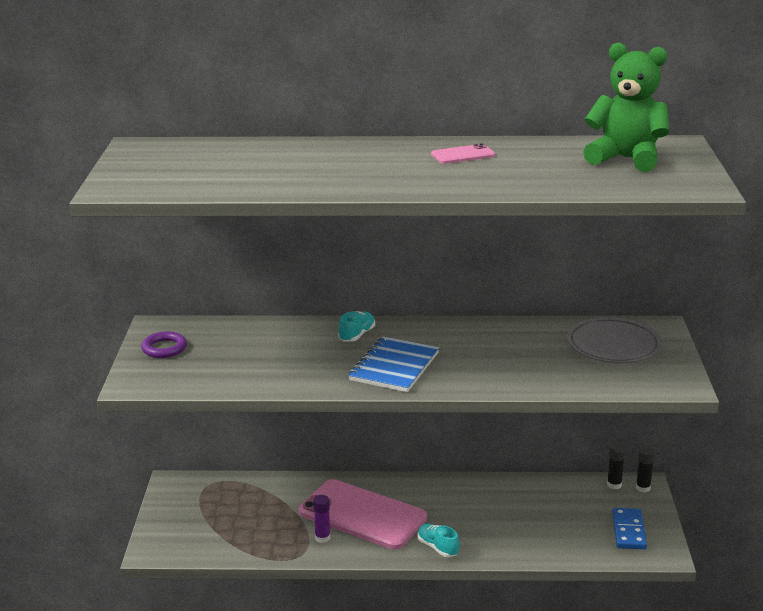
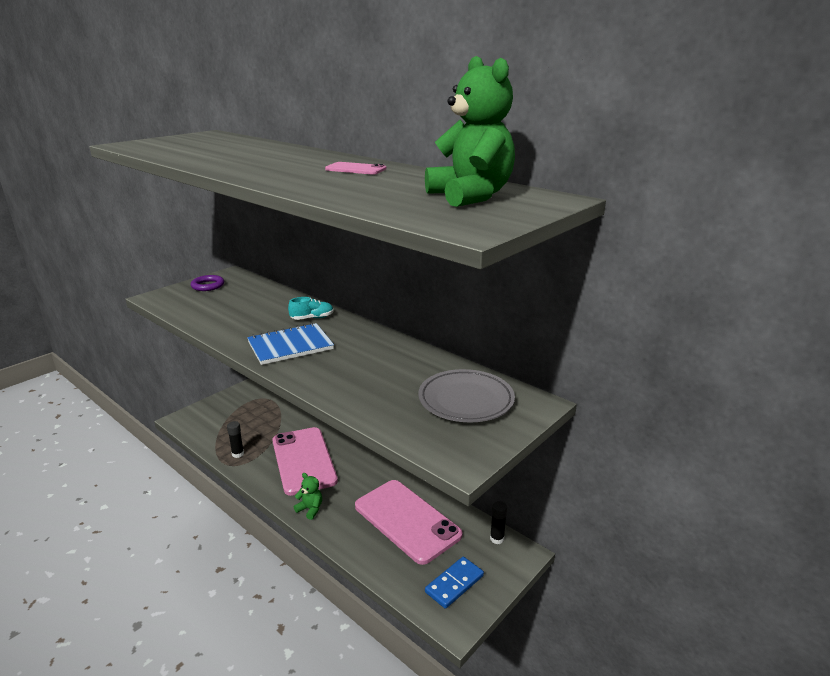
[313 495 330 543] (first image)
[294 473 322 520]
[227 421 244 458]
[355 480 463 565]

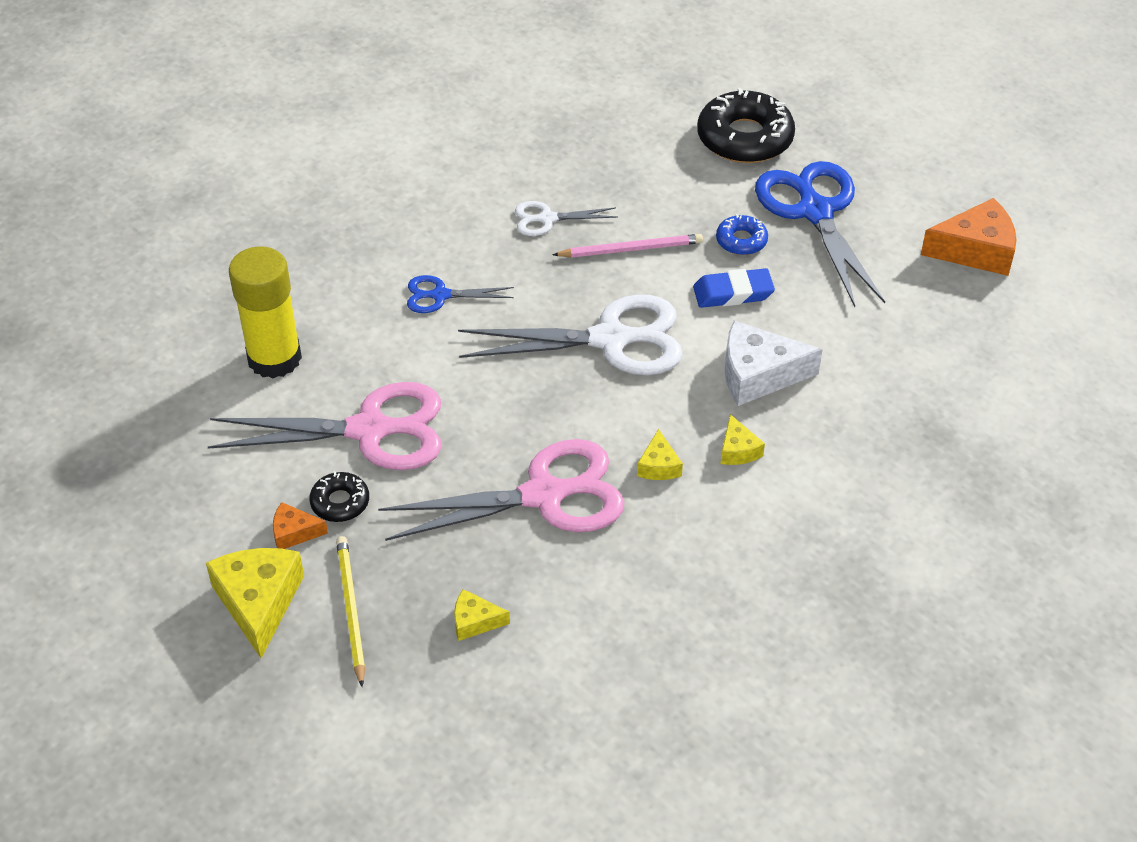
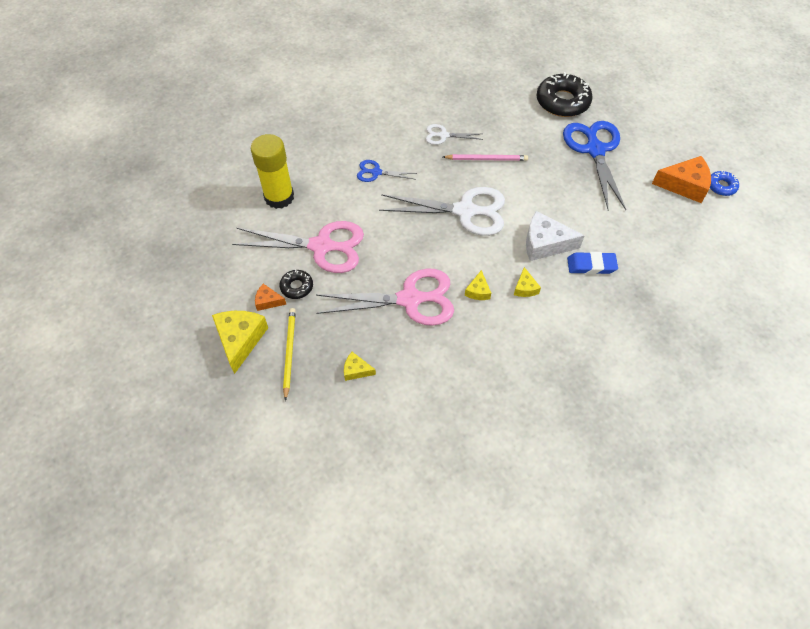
[567 252 618 274]
[710 170 739 196]

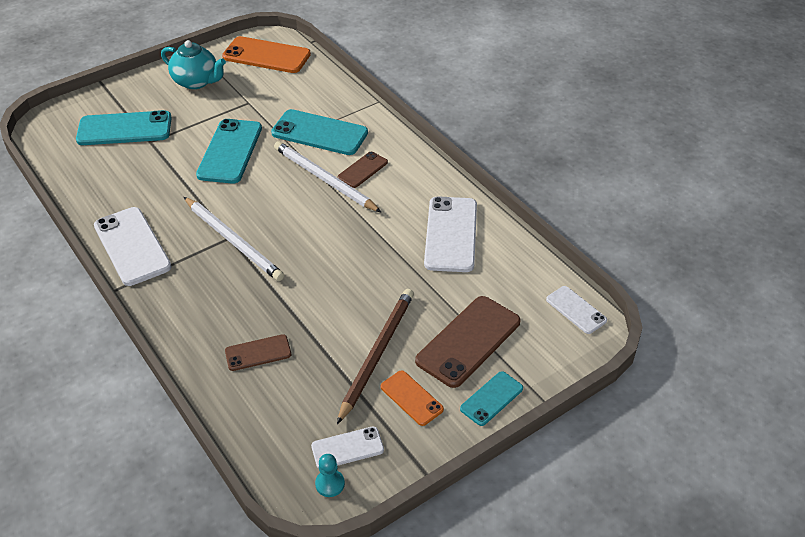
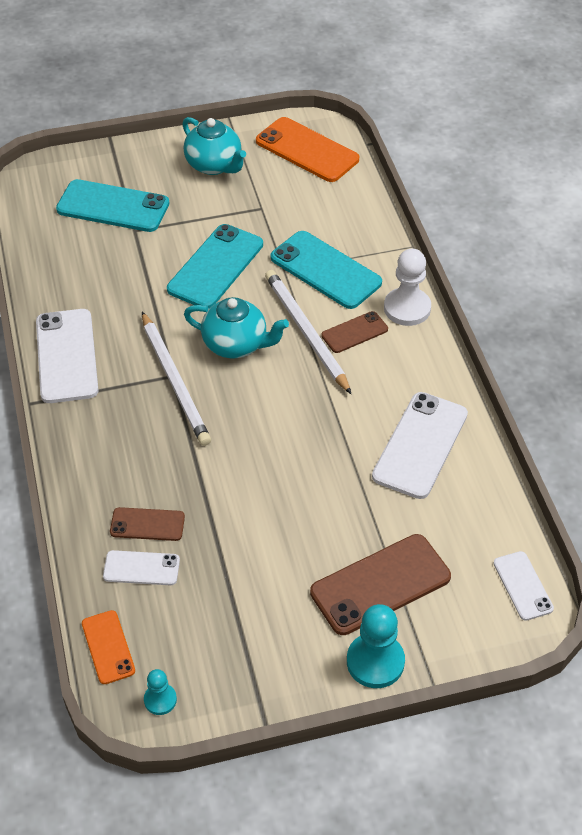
[103 550 180 585]
[337 289 414 424] (first image)
[82 610 135 684]
[347 604 405 688]
[184 297 289 358]
[384 248 431 326]

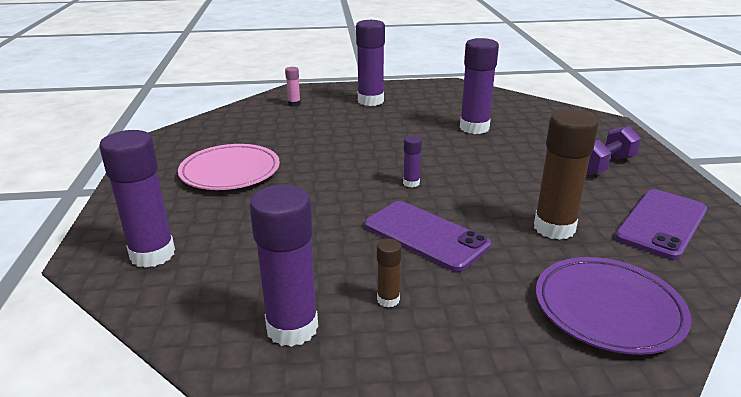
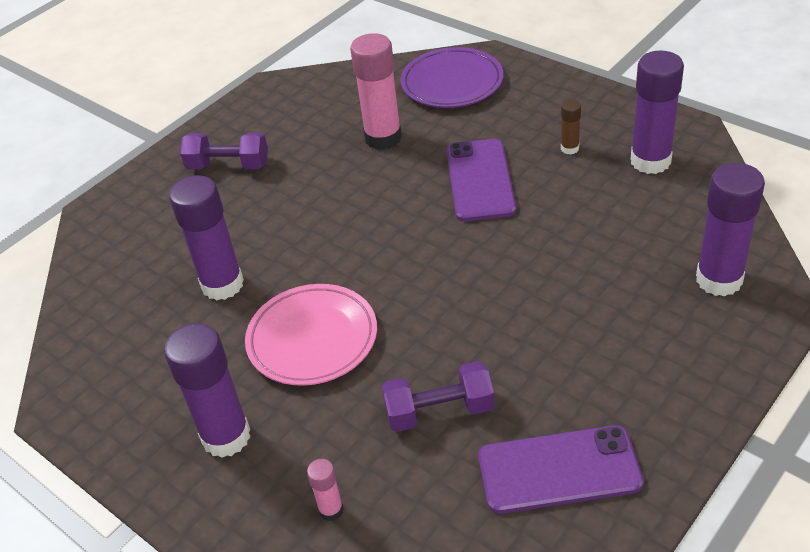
[245 284 377 386]
[403 135 422 188] (first image)
[350 33 402 150]
[478 425 644 514]
[382 361 495 432]

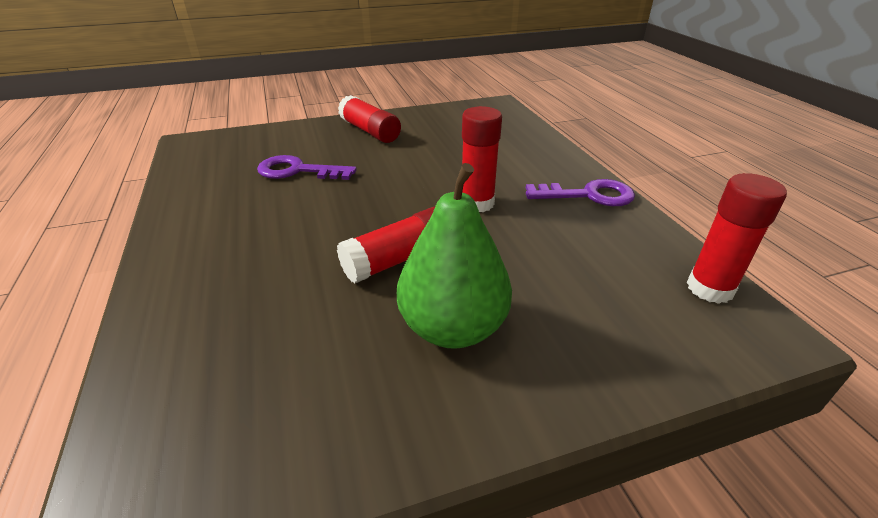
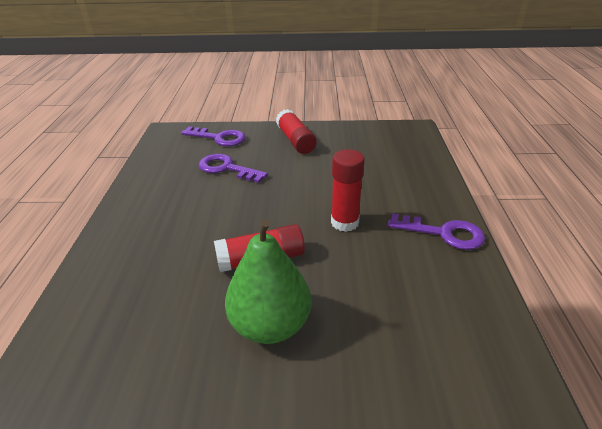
[687 173 787 304] (first image)
[181 126 246 146]

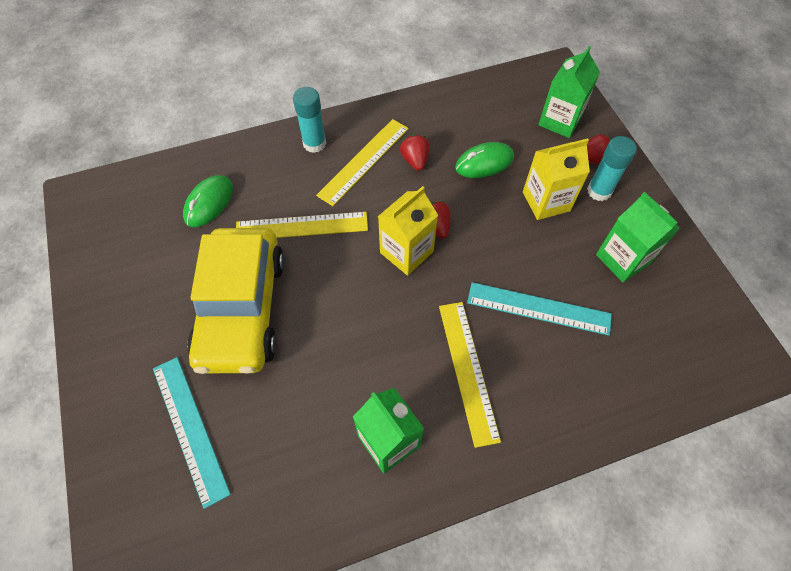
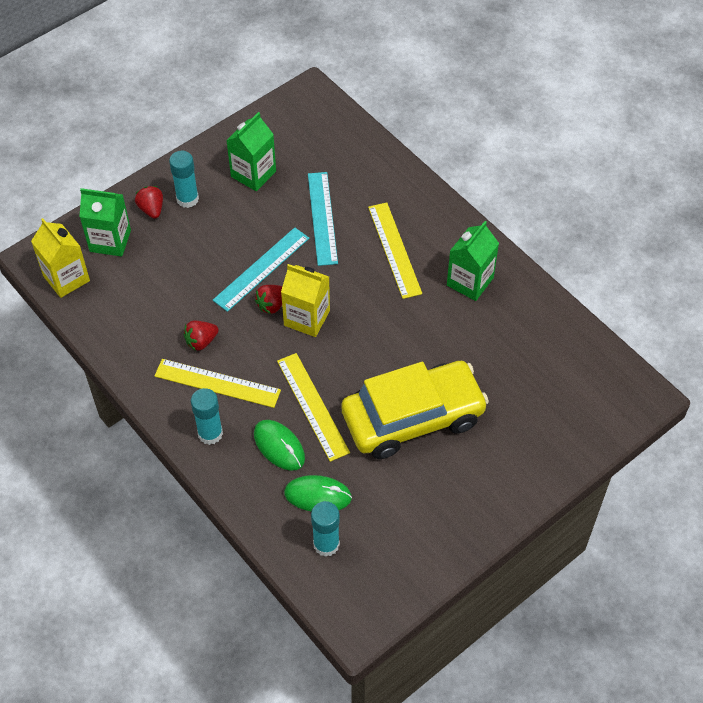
[213 227 309 312]
[368 202 422 299]
[254 420 305 471]
[31 218 90 298]
[311 501 340 557]

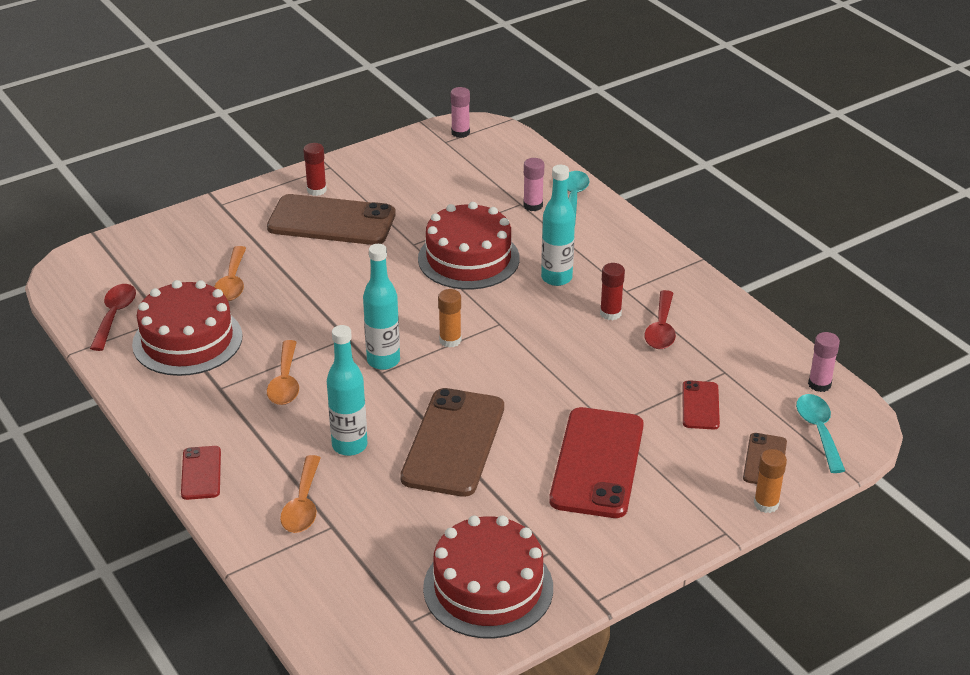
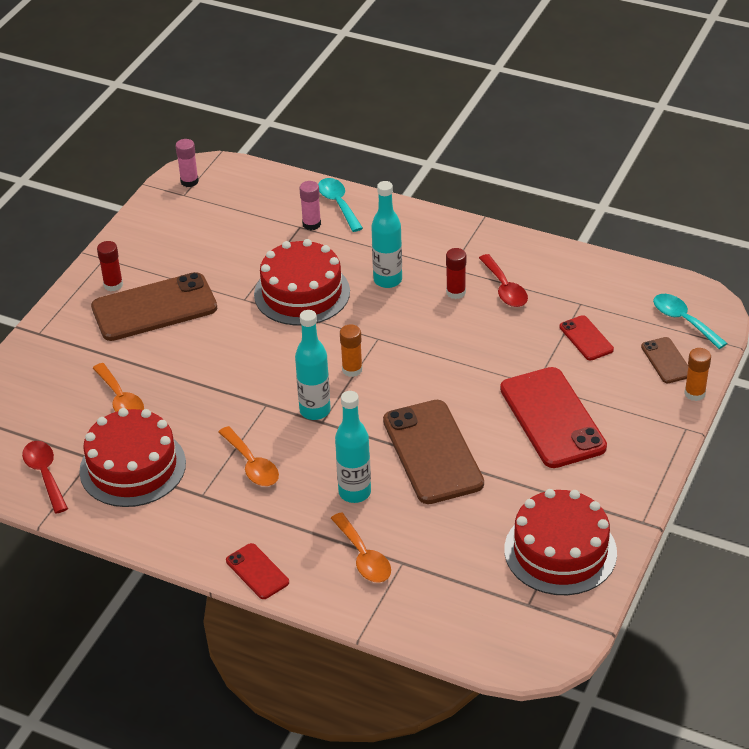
[808 332 840 392] (first image)

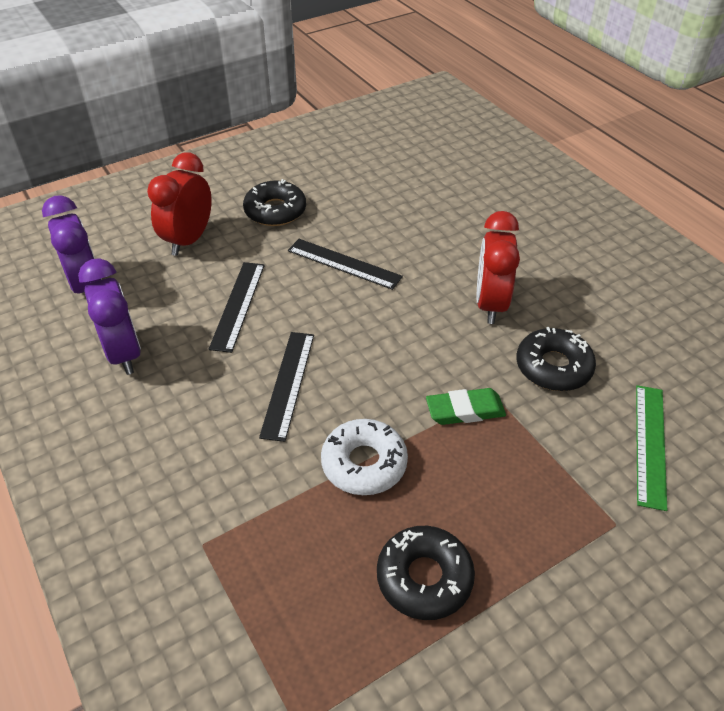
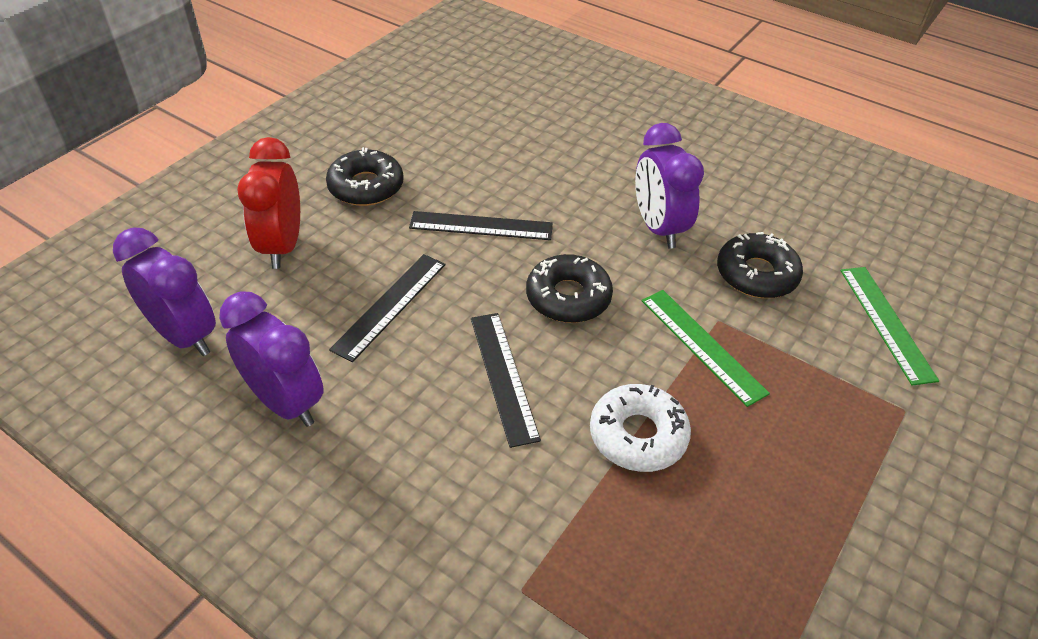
[329 254 446 362]
[526 254 613 323]
[642 290 770 407]
[635 123 704 249]

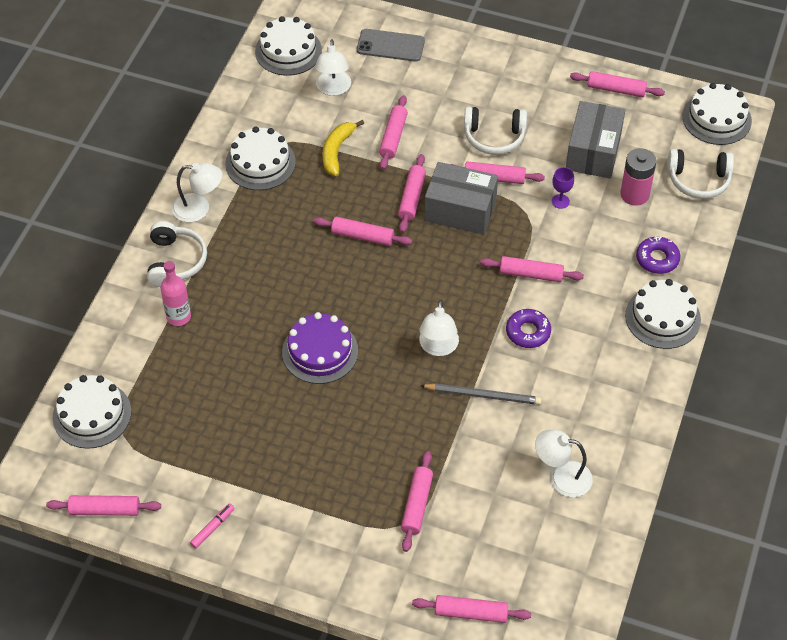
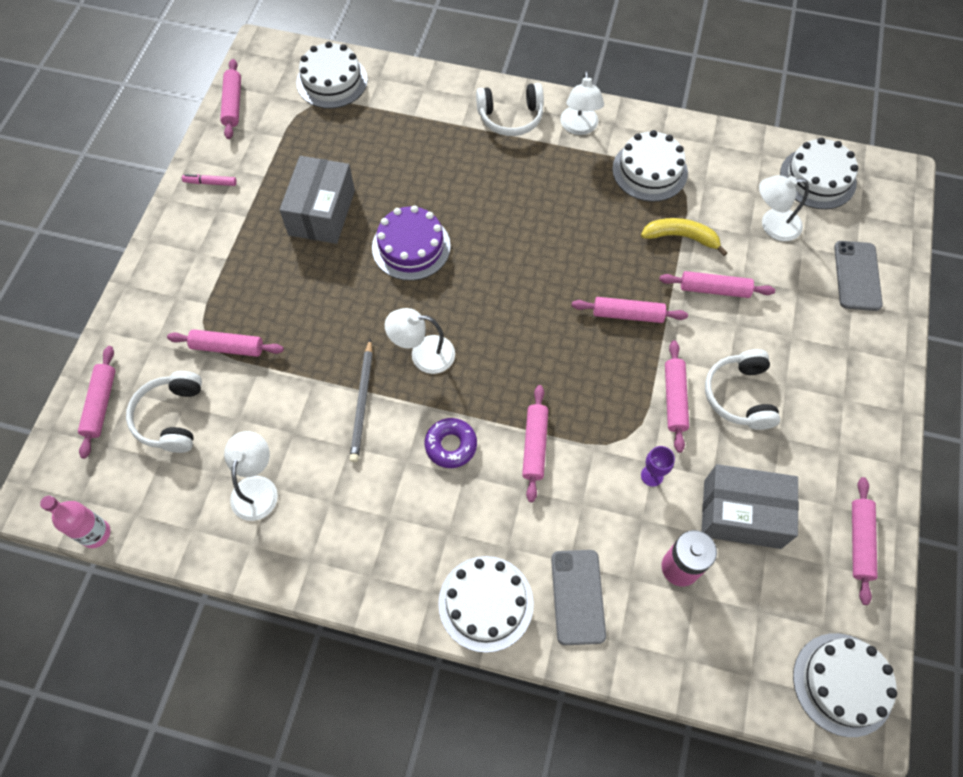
[40 496 110 548]
[182 174 237 186]
[313 217 412 246] (first image)
[280 156 355 244]
[551 550 606 645]
[126 371 202 453]

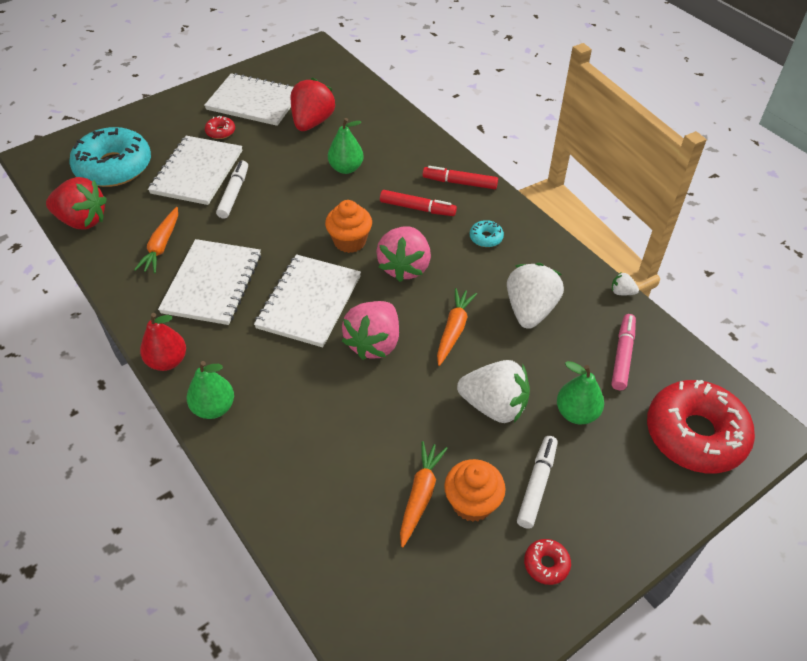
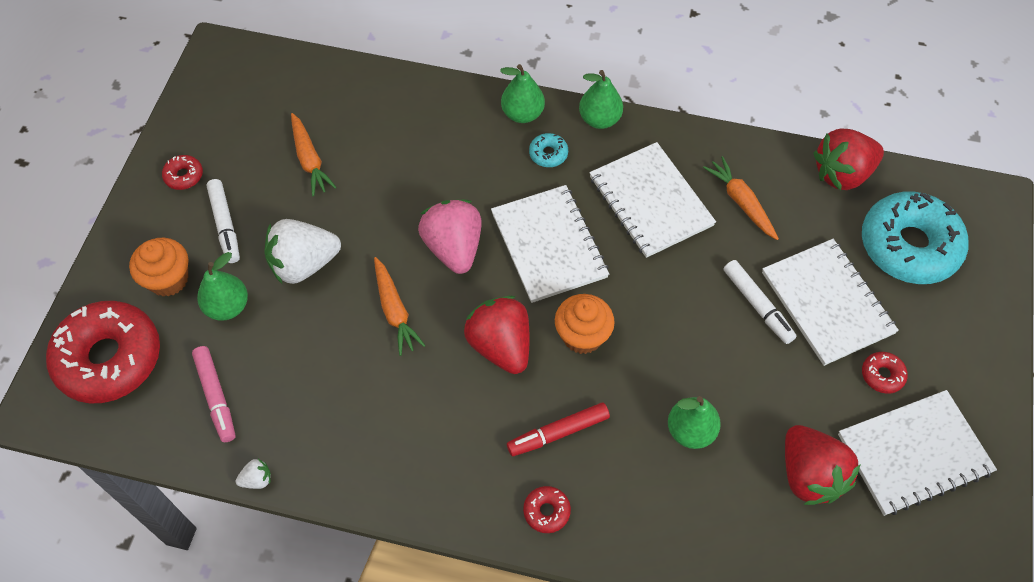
[579 70 623 129]
[464 296 530 374]
[523 486 571 533]
[129 238 188 297]
[529 133 568 167]
[507 263 564 329] (first image)

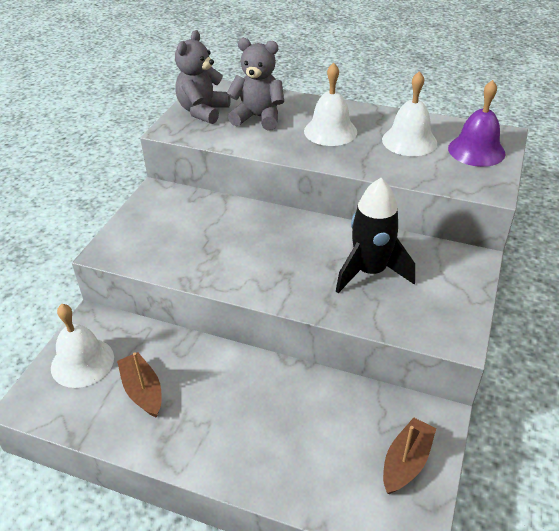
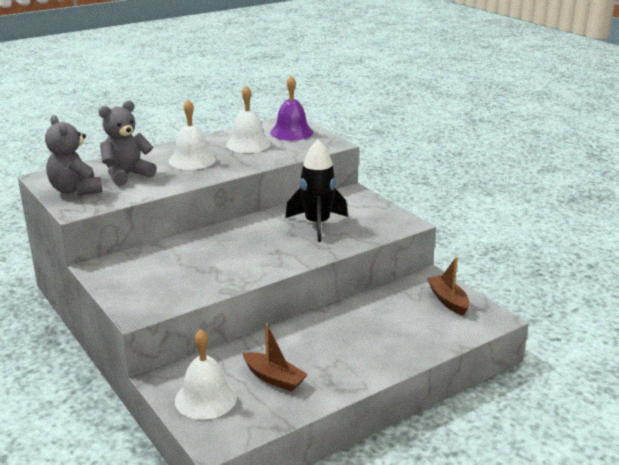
[243 323 308 392]

